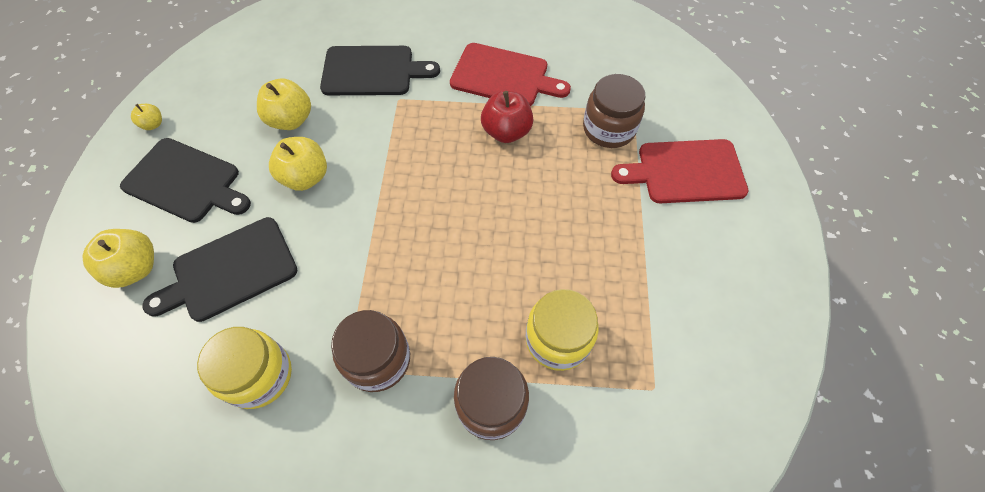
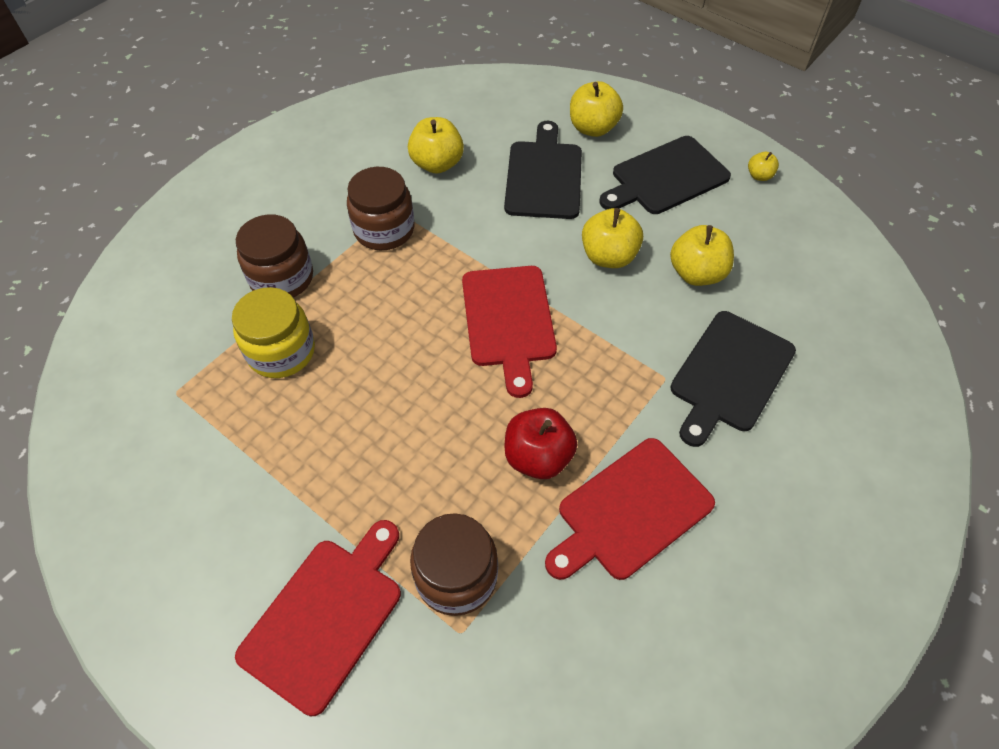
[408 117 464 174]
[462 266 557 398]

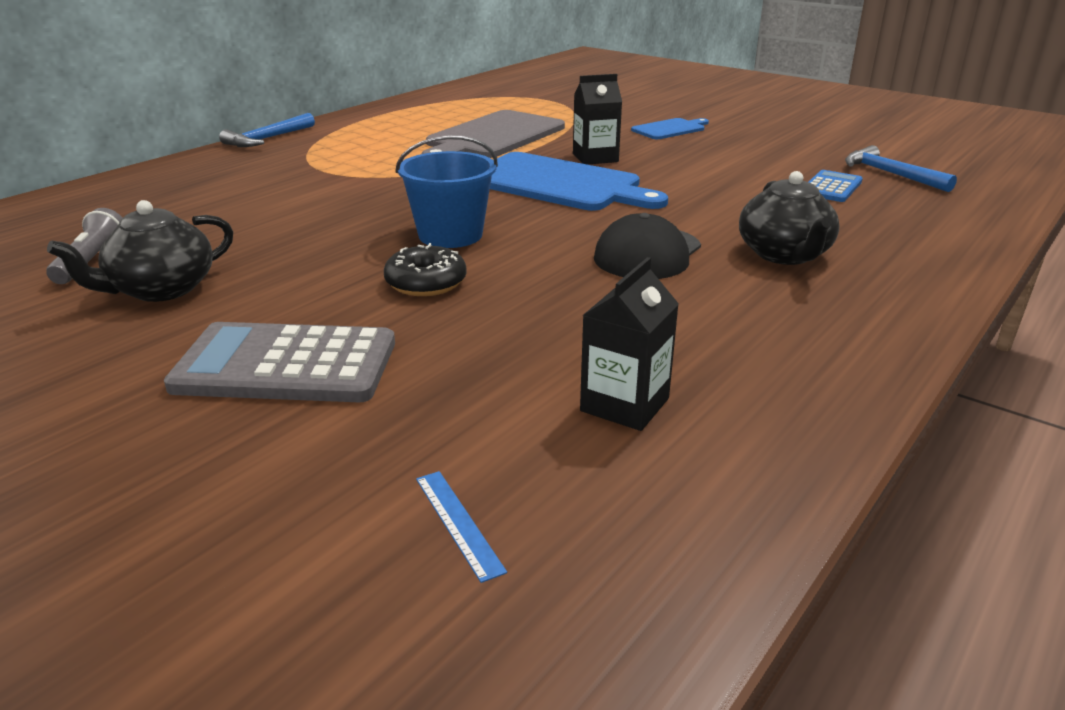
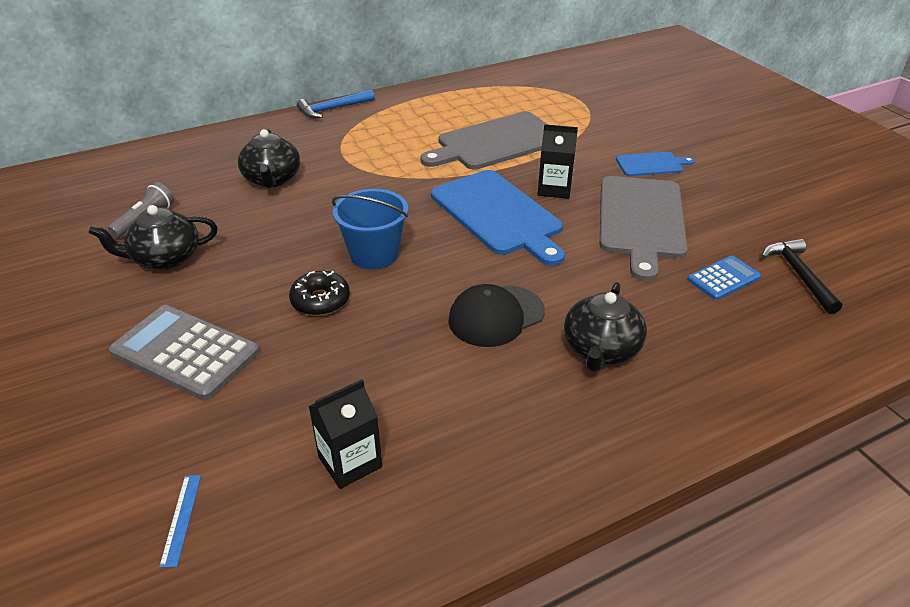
[762 239 842 314]
[238 129 300 188]
[600 176 688 281]

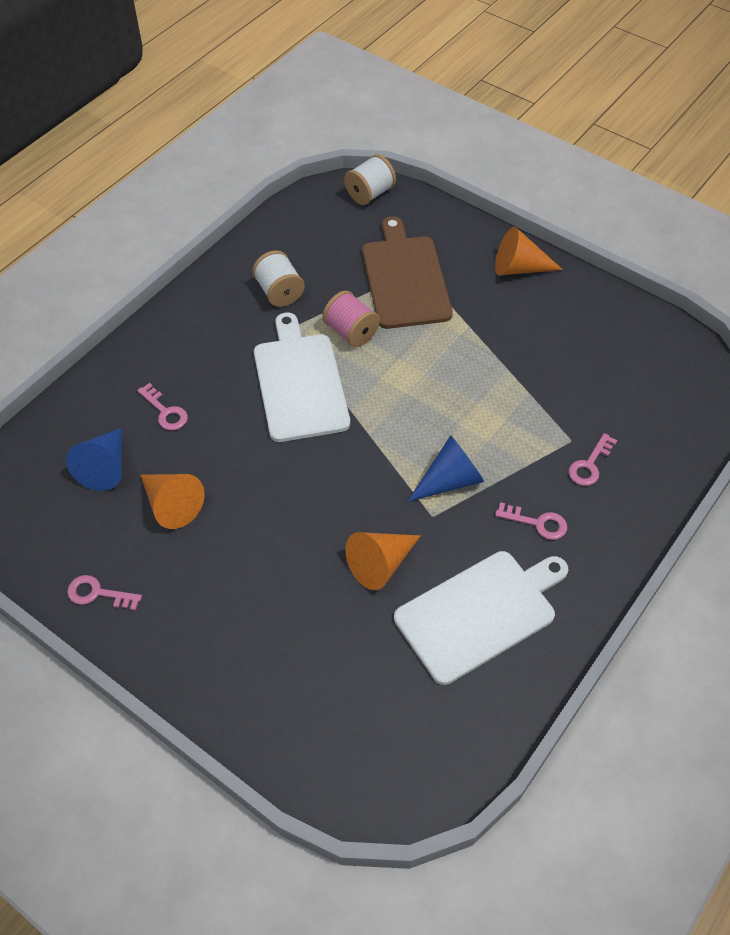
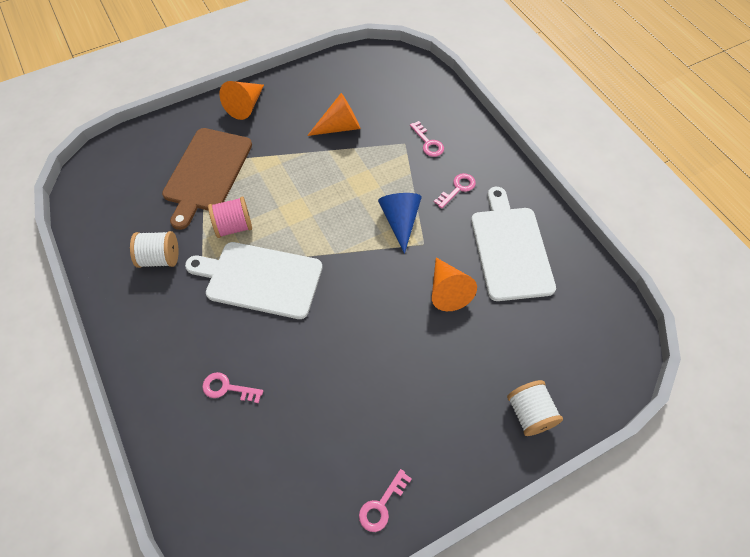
[66 428 122 491] (first image)
[202 372 263 403]
[307 93 361 136]
[507 380 563 436]
[162 128 252 230]

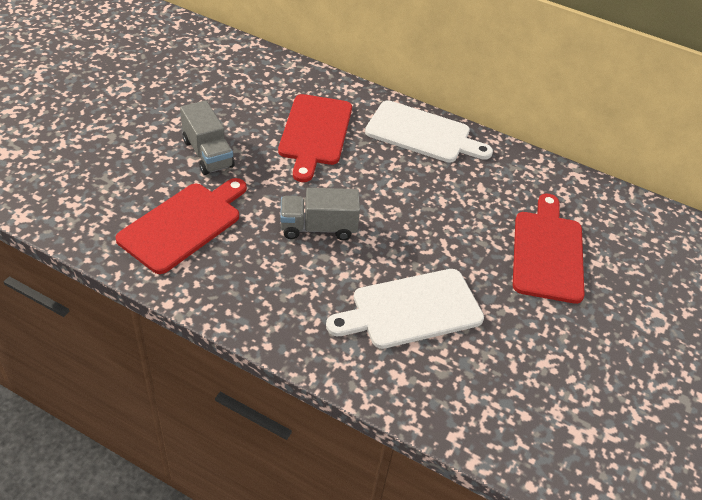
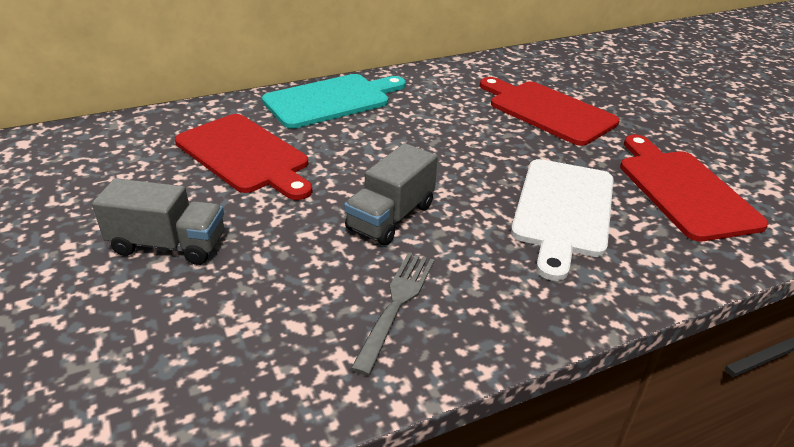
[620 135 768 241]
[262 74 406 129]
[350 253 435 376]

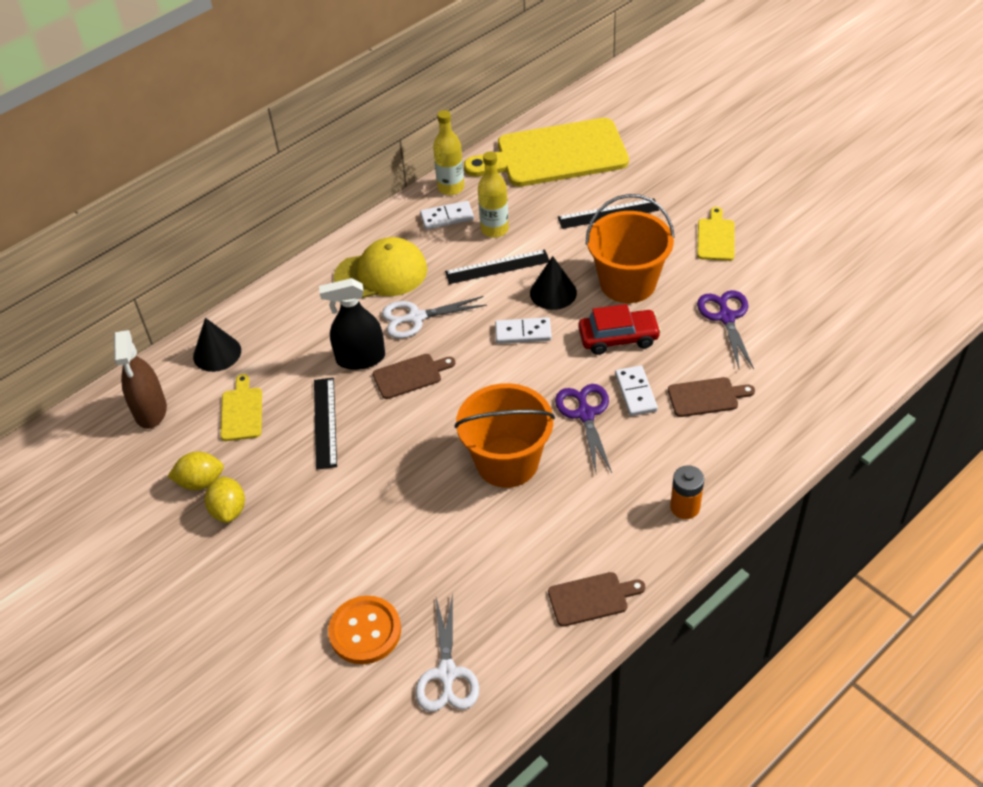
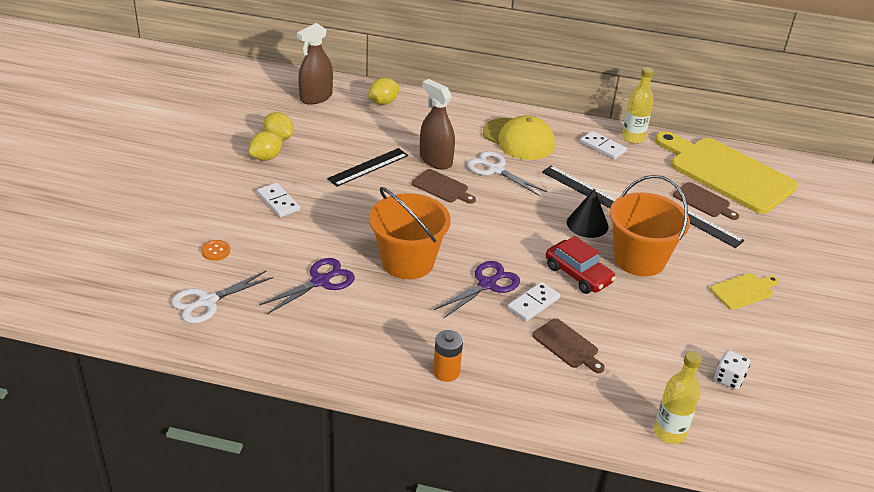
[368 78 400 105]
[221 374 262 441] (first image)
[420 79 455 170]
[201 240 230 261]
[654 351 702 444]
[257 183 300 218]
[673 182 739 220]
[259 258 355 314]
[714 350 750 390]

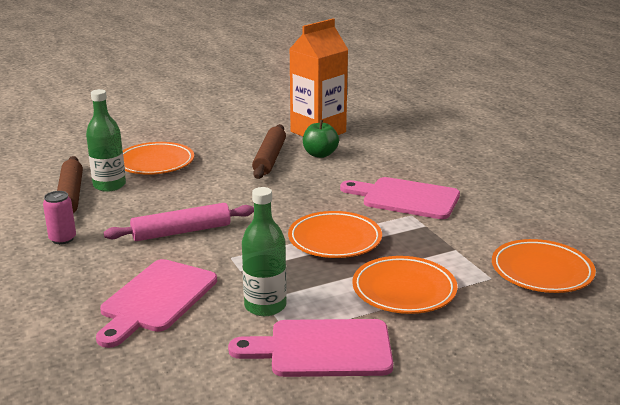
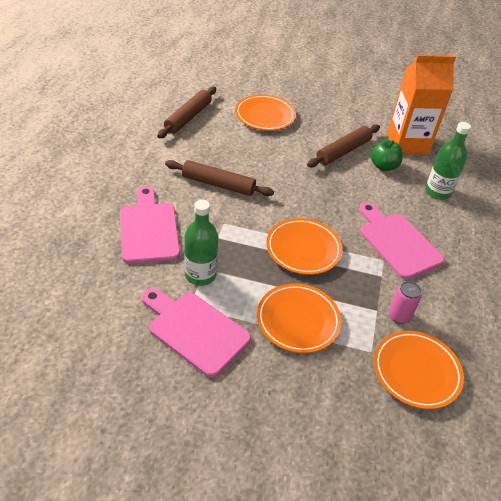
[389 281 422 324]
[425 122 471 200]
[120 186 180 264]
[165 160 274 196]

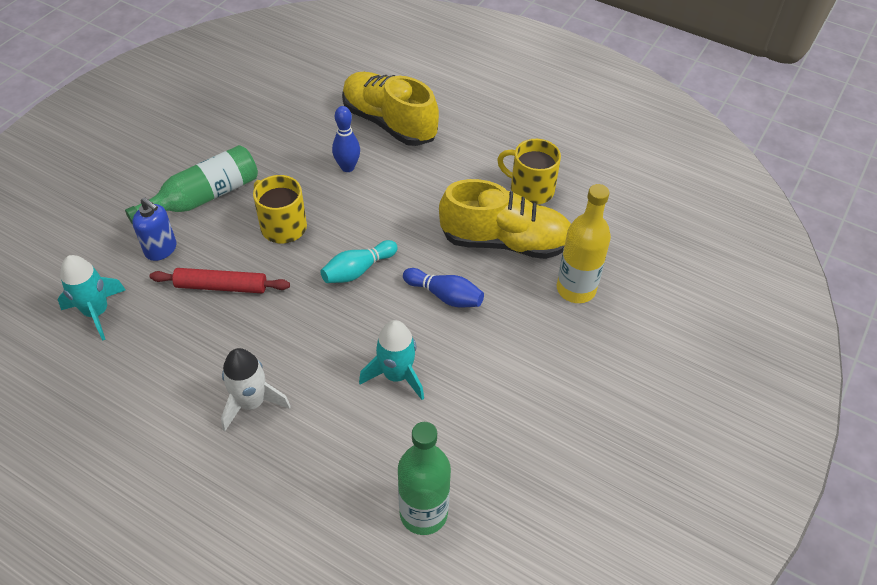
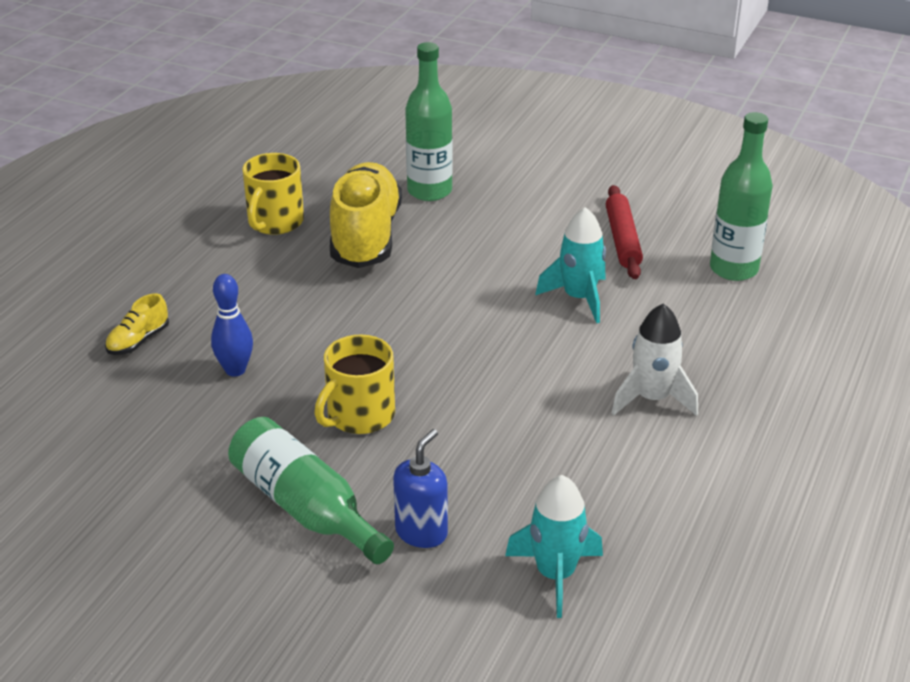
[606 185 643 279]
[320 240 398 283] (first image)
[105 293 169 355]
[403 268 484 307] (first image)
[405 42 453 201]

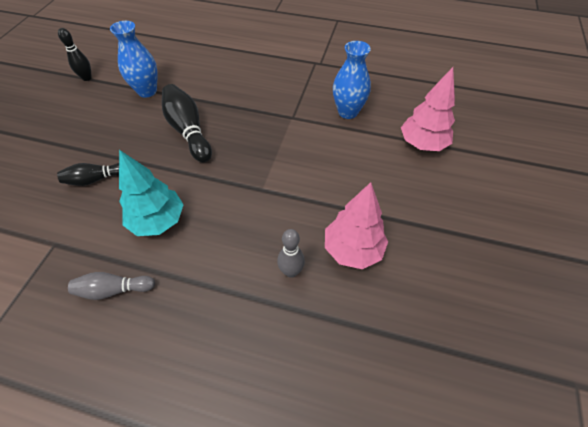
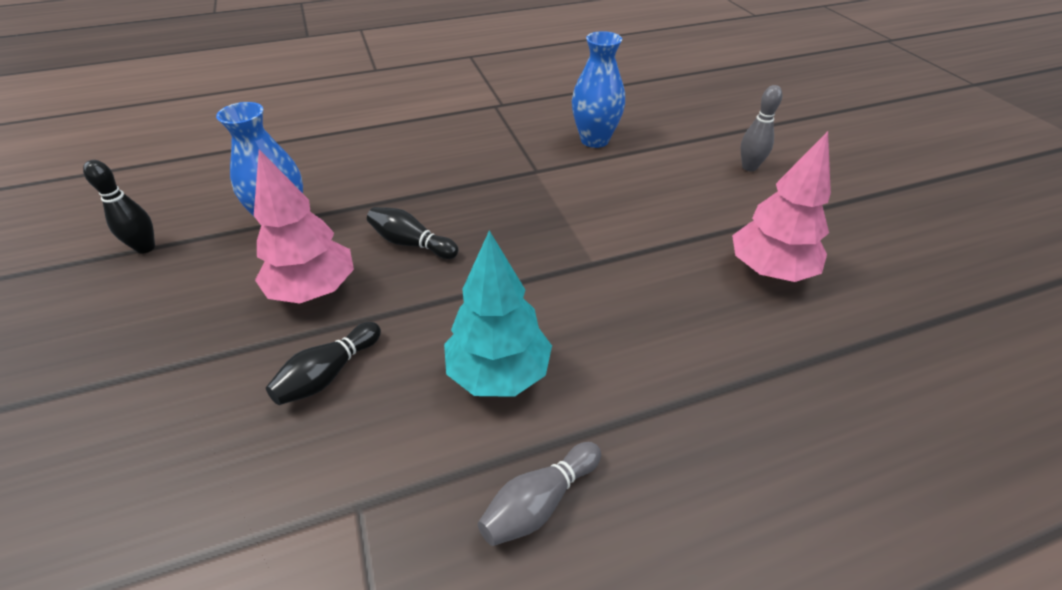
[367 207 459 259]
[741 85 782 171]
[254 149 354 304]

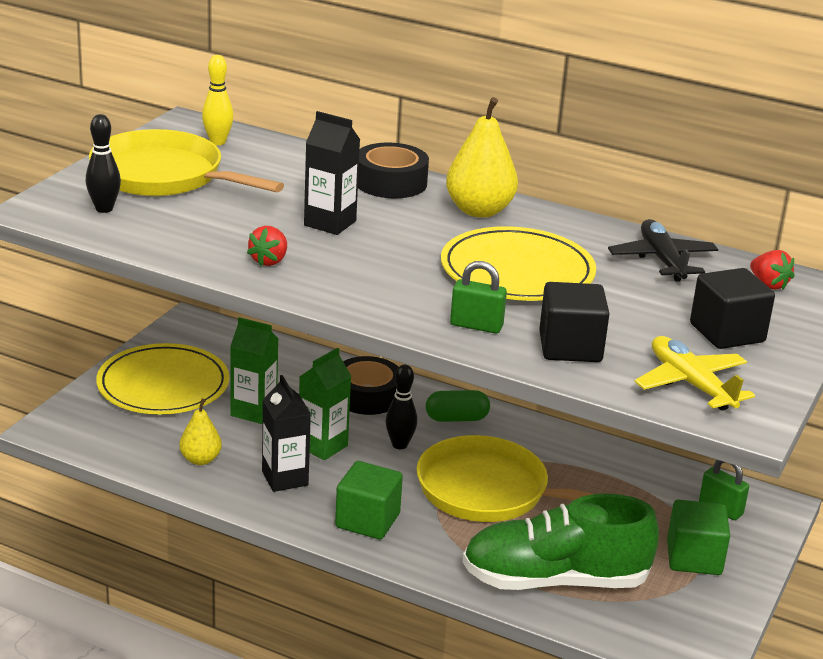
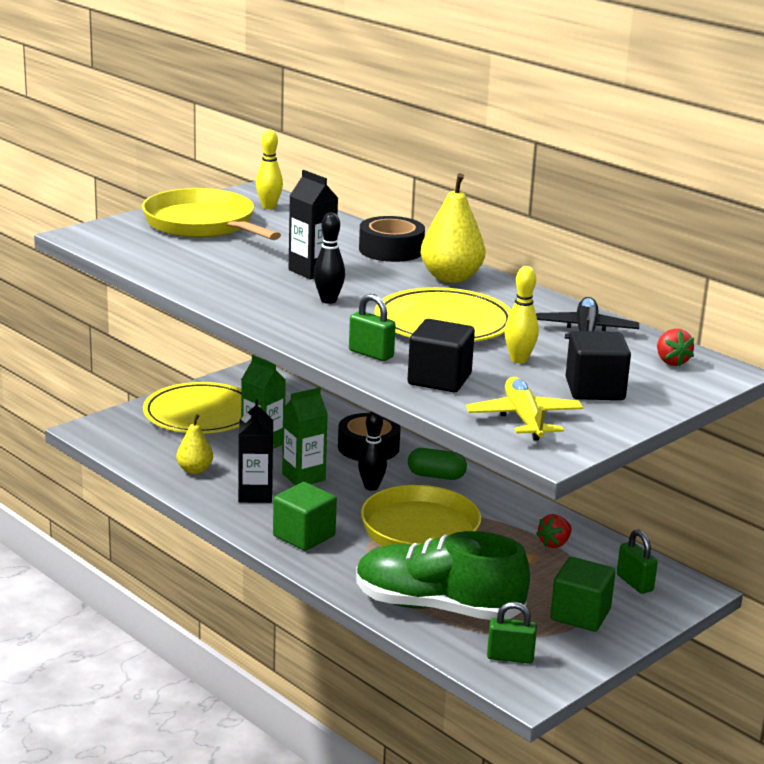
[314 212 345 304]
[536 514 571 548]
[487 602 537 664]
[505 266 539 363]

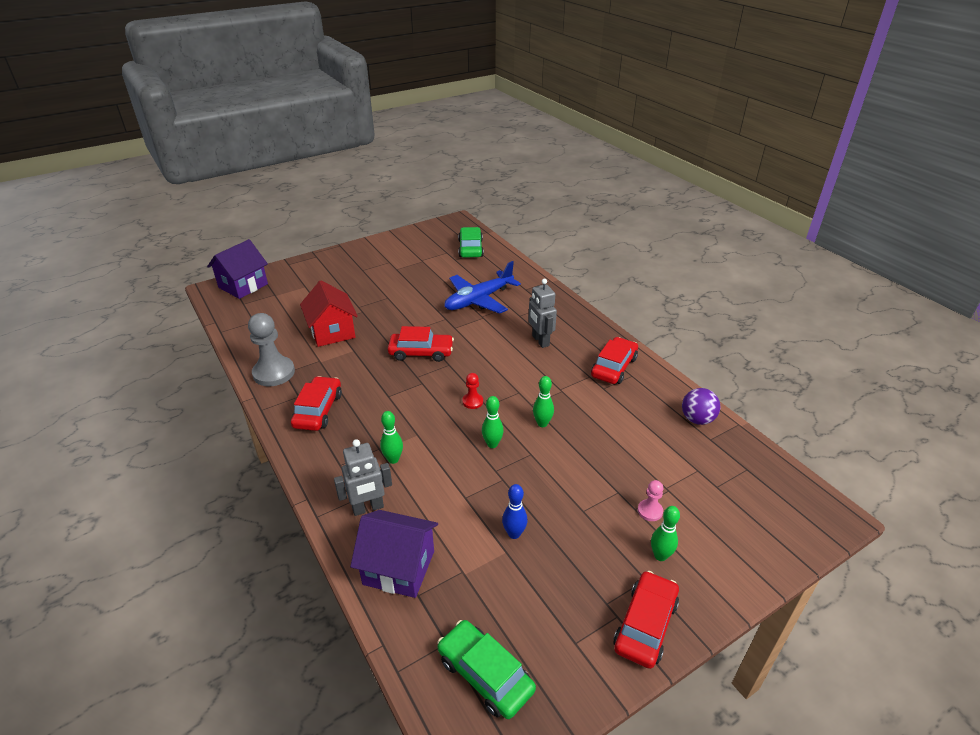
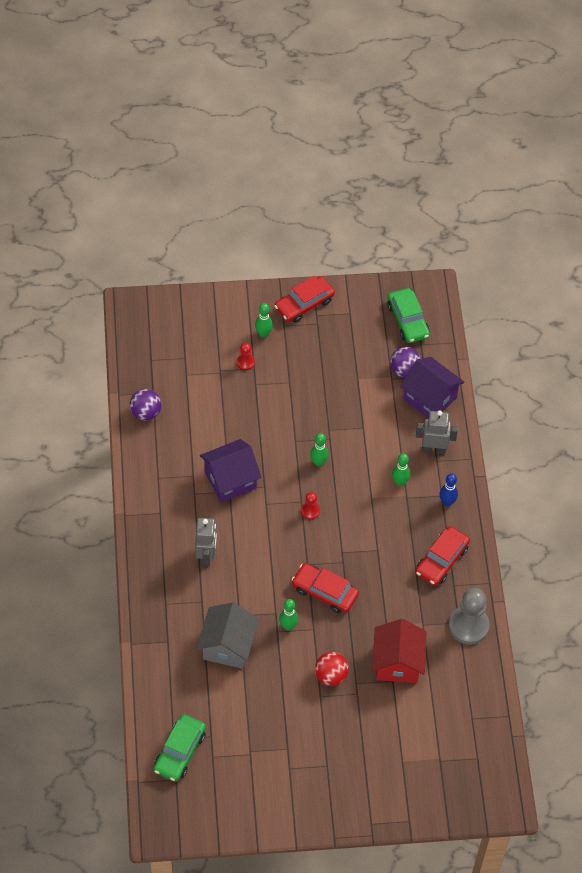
[200 439 261 502]
[197 602 259 669]
[439 474 458 506]
[279 599 298 631]
[591 337 638 384] (first image)
[237 343 255 370]
[315 652 349 686]
[390 347 421 378]

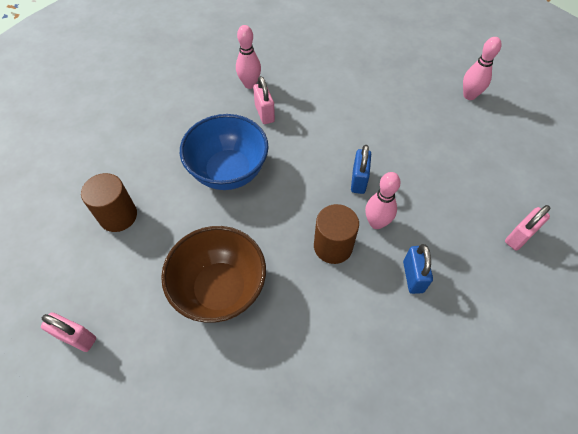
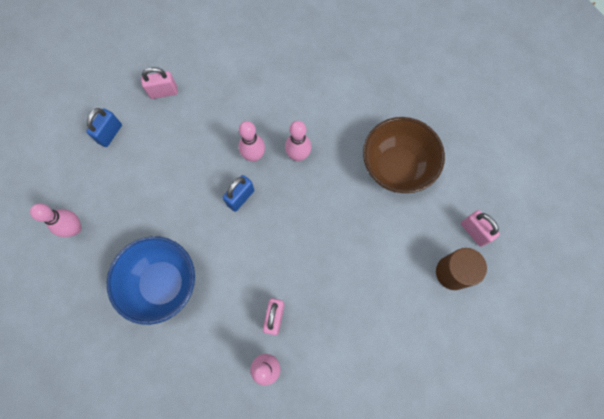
[461 210 500 247]
[107 236 195 325]
[285 121 311 161]
[86 108 122 147]

